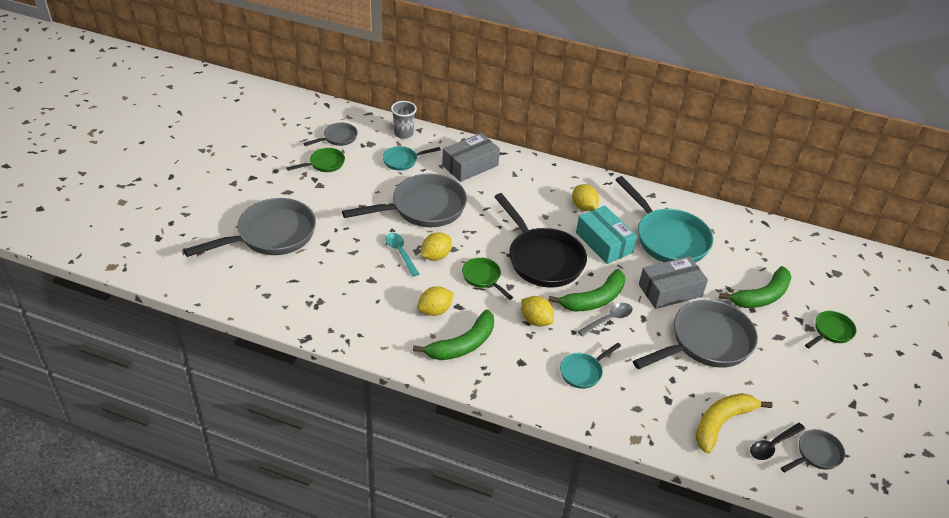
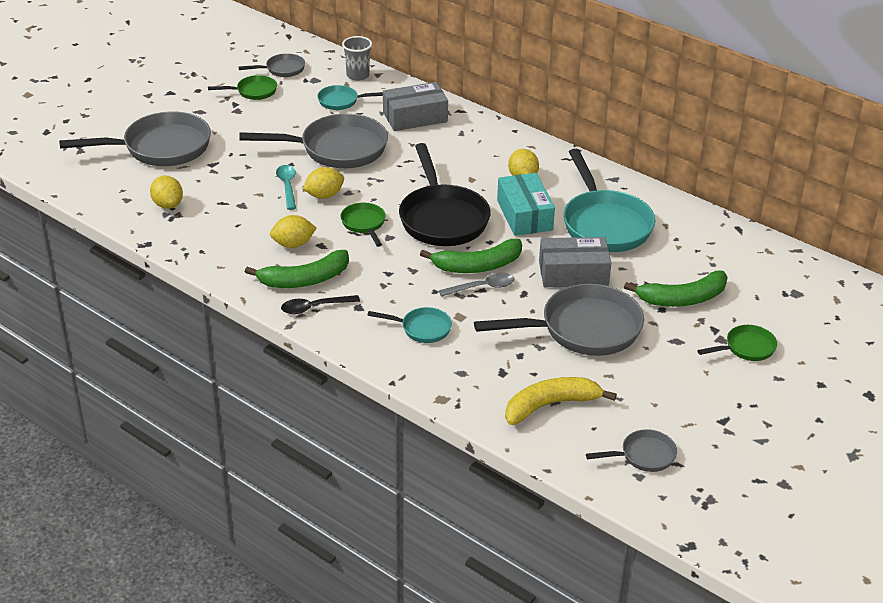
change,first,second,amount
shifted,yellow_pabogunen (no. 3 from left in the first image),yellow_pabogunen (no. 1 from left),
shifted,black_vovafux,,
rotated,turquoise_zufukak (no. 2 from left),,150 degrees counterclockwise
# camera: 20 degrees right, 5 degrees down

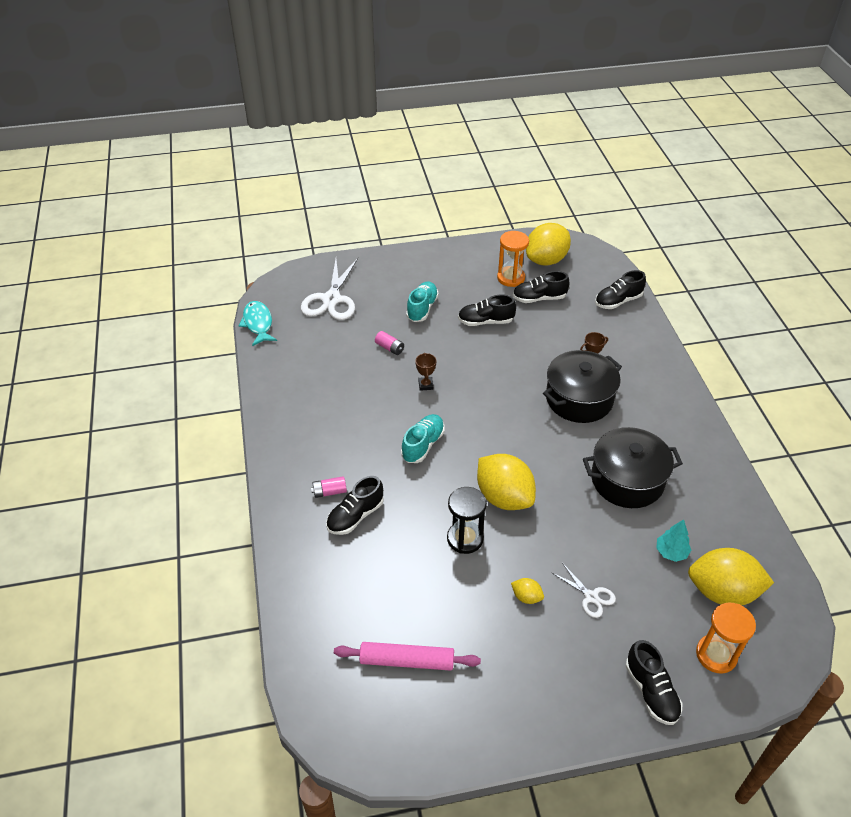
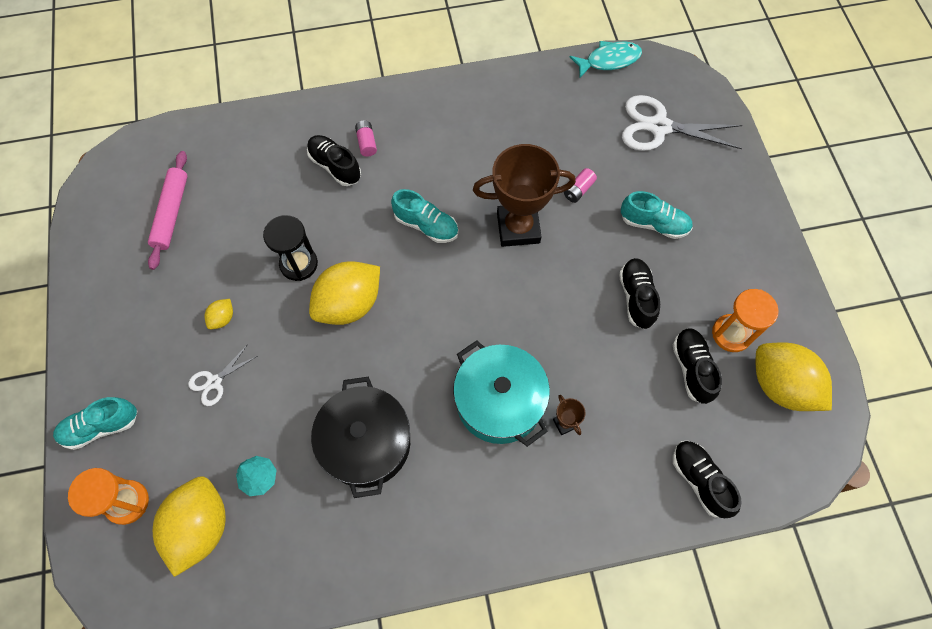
change,first,second,amount
repainted,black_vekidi (no. 1 from left),turquoise_vekidi,
repainted,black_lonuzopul (no. 5 from left),turquoise_lonuzopul (no. 1 from left),
scaled,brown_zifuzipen (no. 1 from left),,x2.43
# camera: 90 degrees right, 20 degrees up

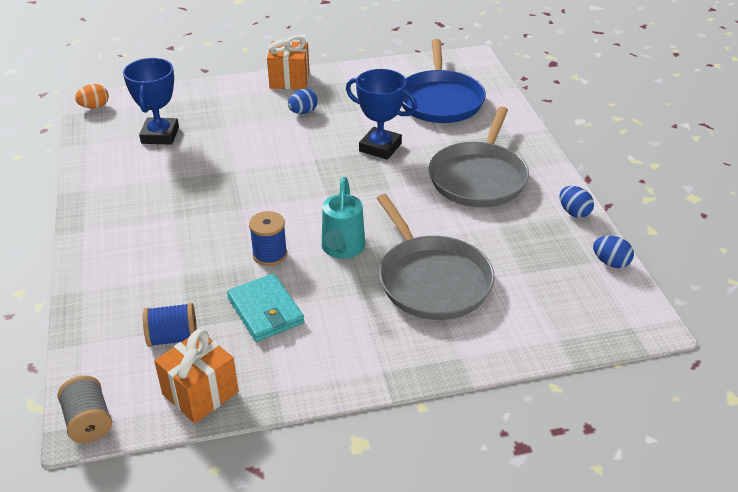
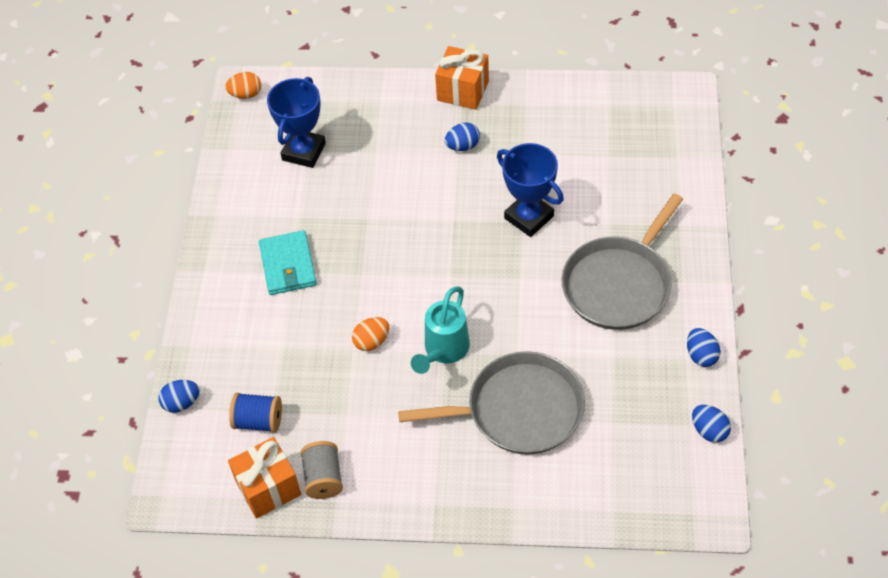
change,first,second,amount
gone,blue_zufukak,,
new,,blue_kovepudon (no. 1 from left),
shifted,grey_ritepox,,
shifted,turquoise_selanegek,,
swapped,blue_ritepox (no. 2 from left),orange_kovepudon (no. 2 from left),
rotated,grey_zufukak (no. 1 from left),,90 degrees counterclockwise
# camera: 20 degrees right, 15 degrees up

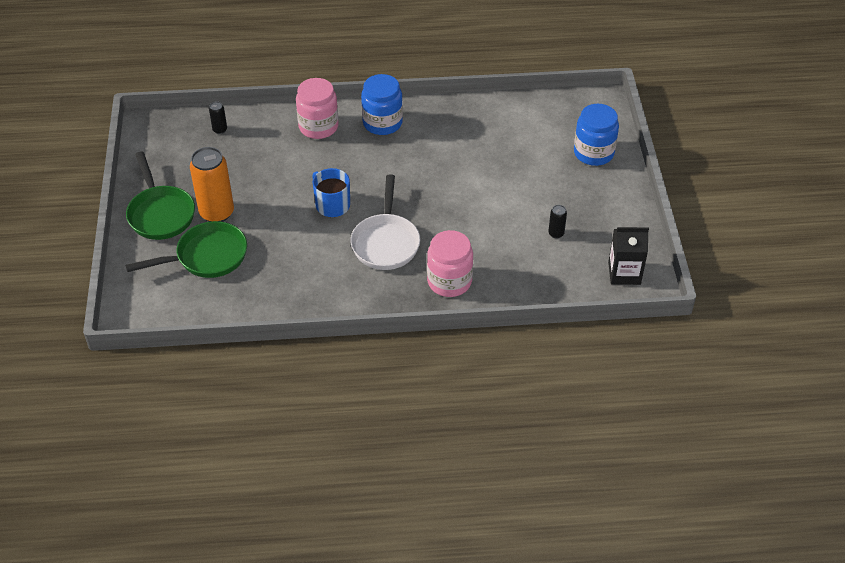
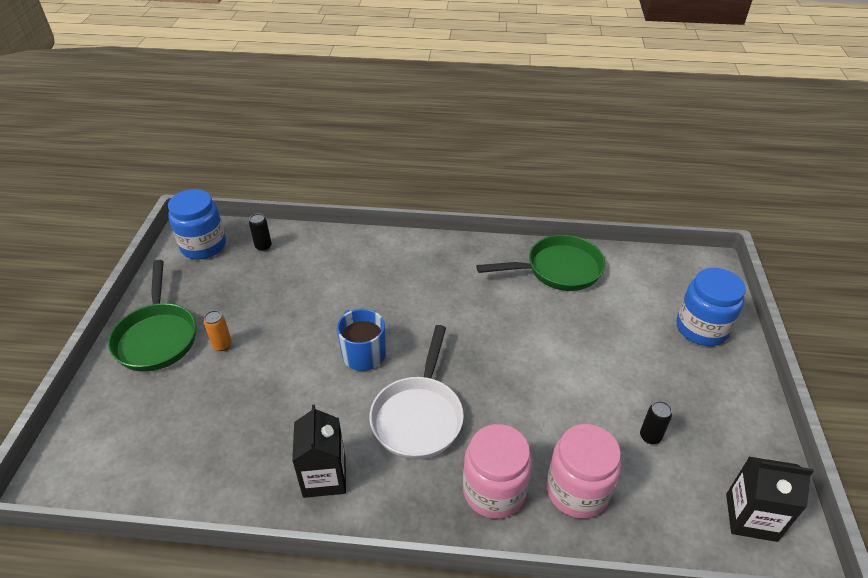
change,first,second,amount
new,,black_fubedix (no. 1 from left),
shifted,green_zufukak (no. 2 from left),,
shifted,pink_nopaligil (no. 1 from left in the first image),pink_nopaligil (no. 2 from left),
shifted,blue_nopaligil (no. 1 from left),,
scaled,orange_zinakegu,,x0.45
# camera: 10 degrees right, 5 degrees down

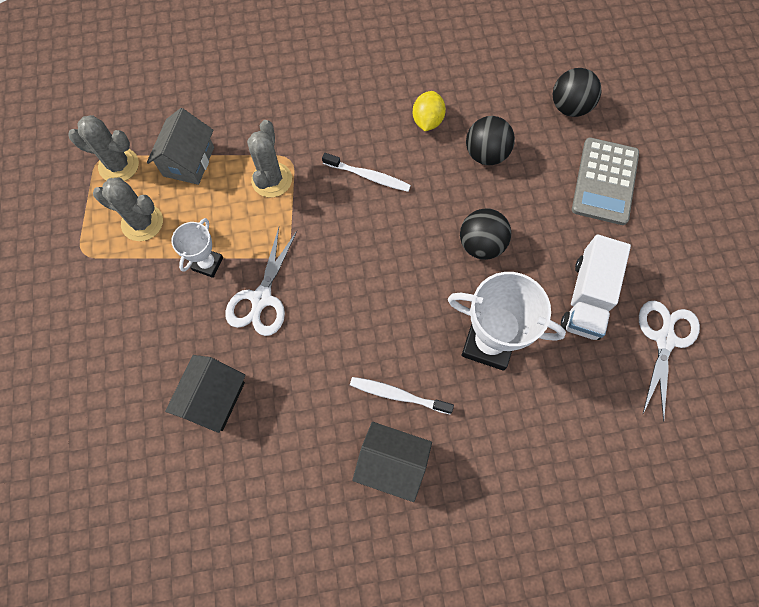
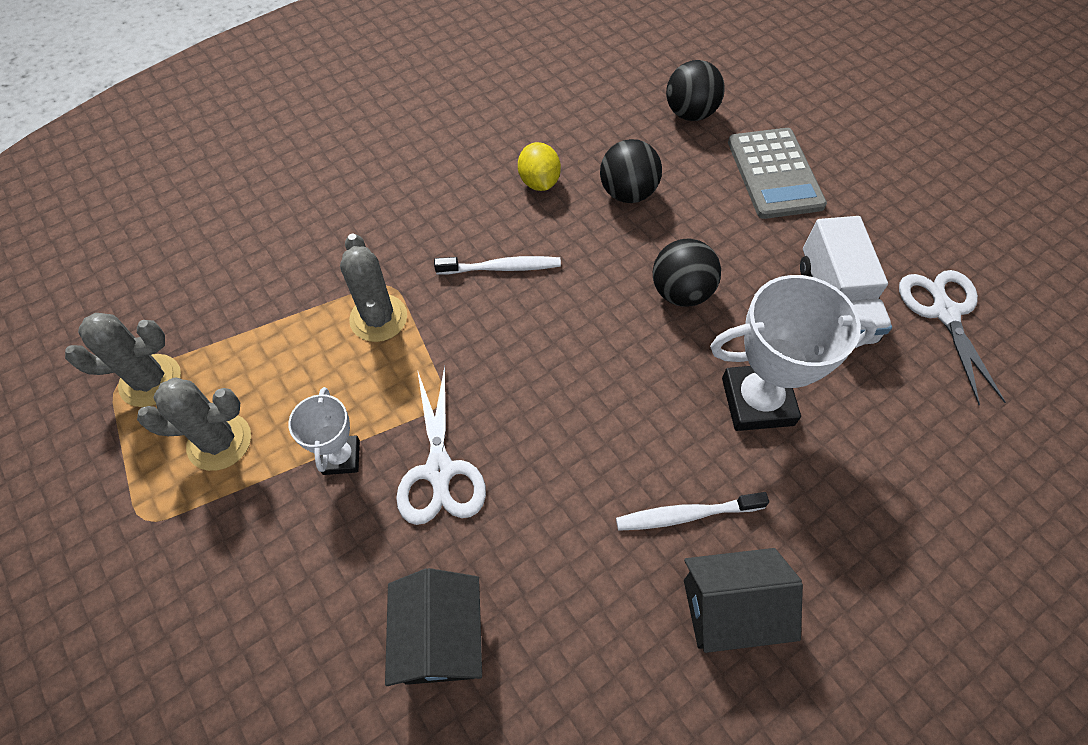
change,first,second,amount
gone,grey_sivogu,,
# camera: 25 degrees left, 10 degrees down

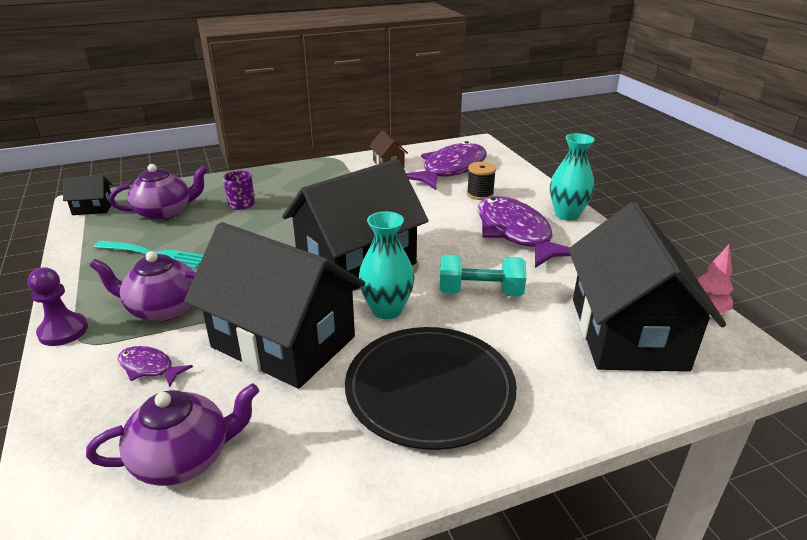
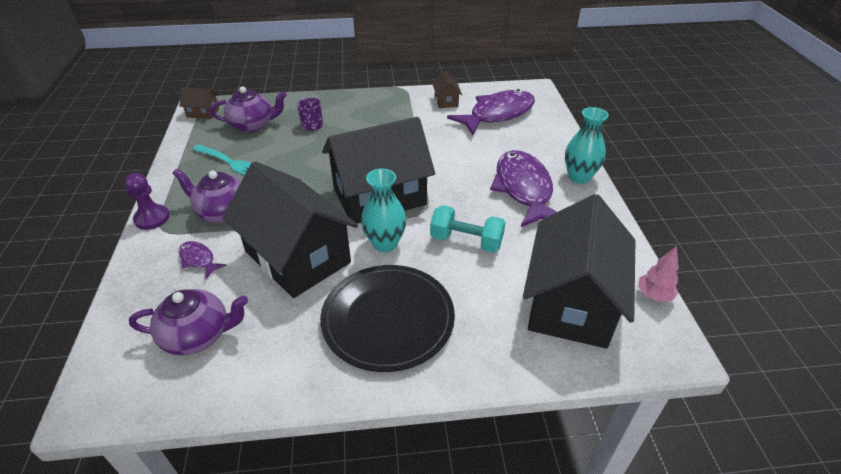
change,first,second,amount
gone,black_ritepox,,
repainted,black_sivogu (no. 1 from left),brown_sivogu (no. 1 from left),
# camera: 15 degrees right, 10 degrees up

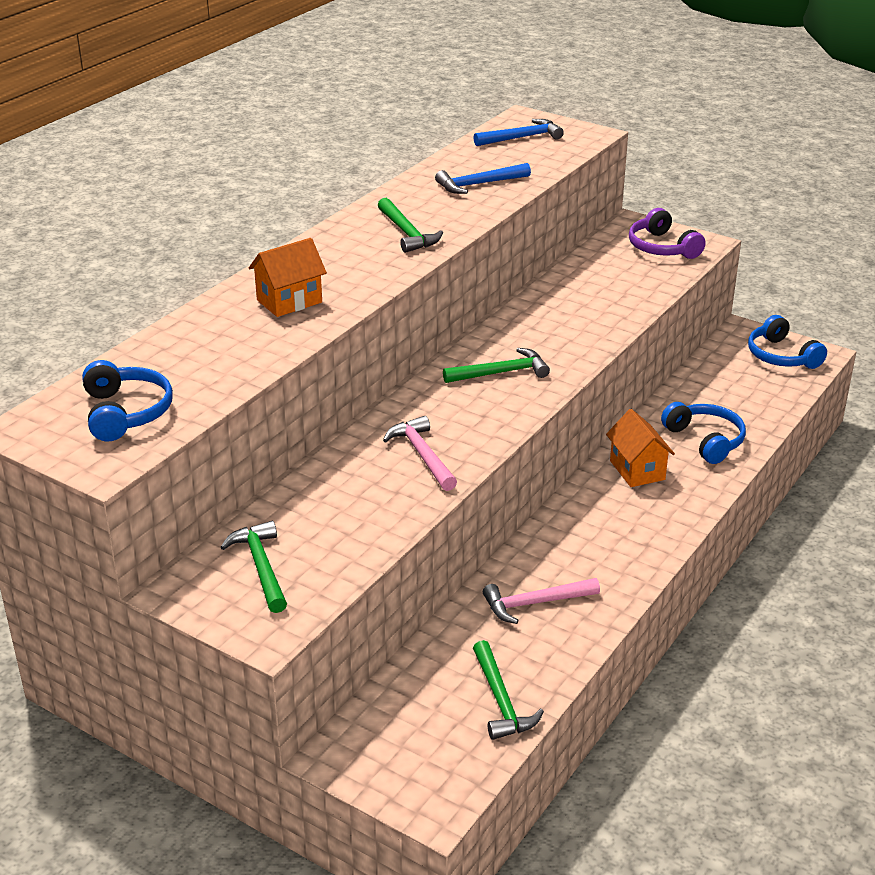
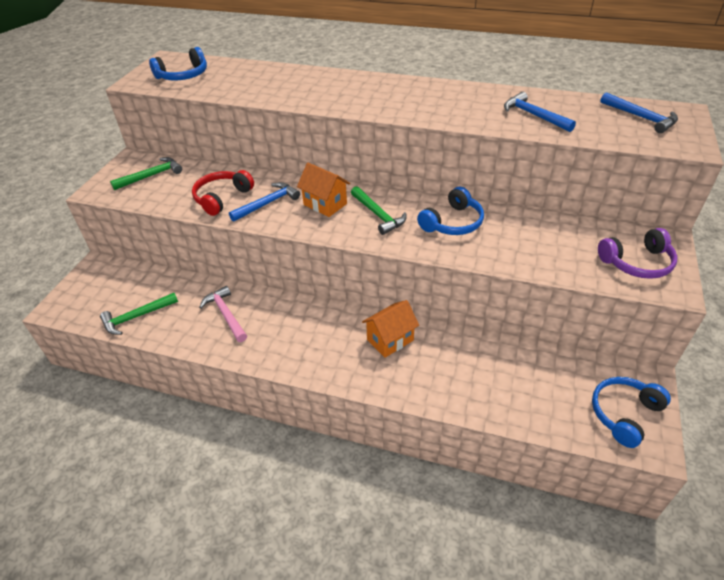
change,first,second,amount
gone,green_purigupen (no. 2 from left),,
new,,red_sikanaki,
shifted,orange_sivogu (no. 1 from left),,
shifted,blue_sikanaki (no. 2 from left),,
repainted,pink_purigupen (no. 1 from left),blue_purigupen (no. 1 from left),
rotated,purple_sikanaki,,150 degrees counterclockwise
# camera: 75 degrees right, 10 degrees up

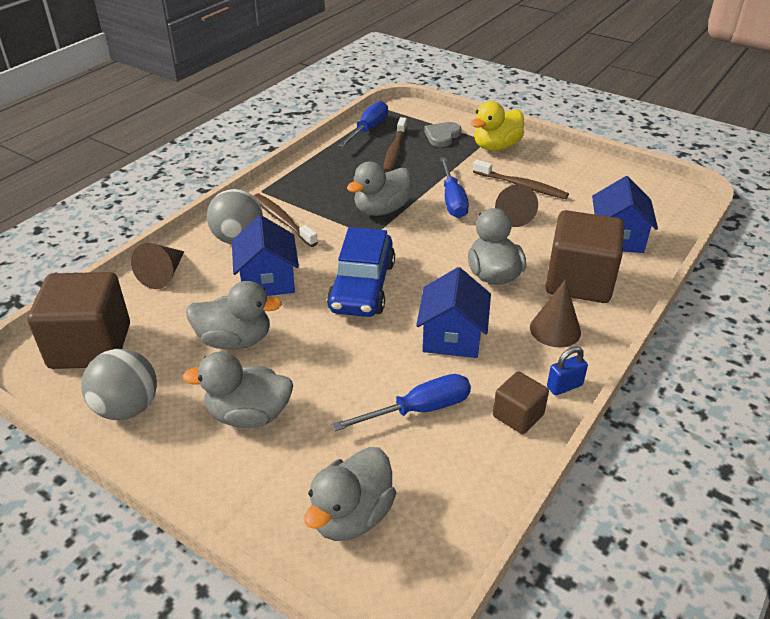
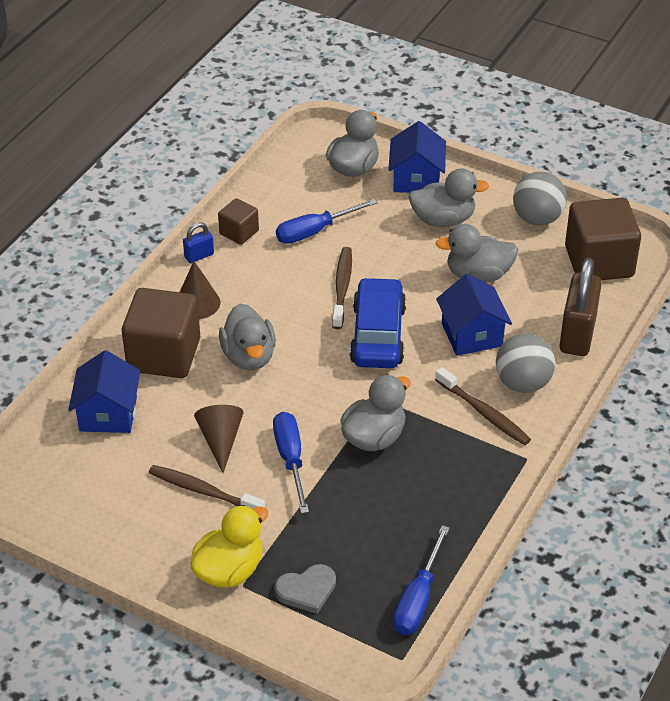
change,first,second,amount
shifted,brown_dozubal (no. 2 from left),,
shifted,blue_sivogu (no. 2 from left),,
swapped,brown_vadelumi (no. 1 from left),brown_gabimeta,
rotated,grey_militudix,,45 degrees clockwise
# camera: 175 degrees right, 5 degrees up

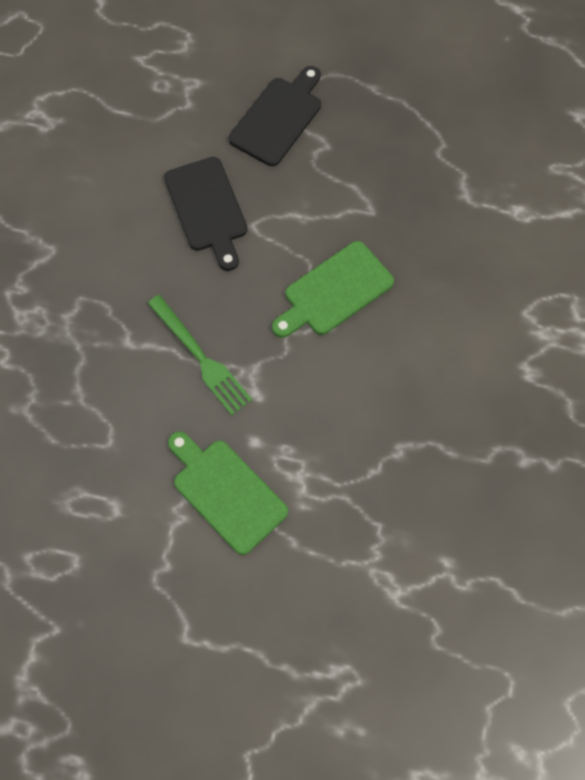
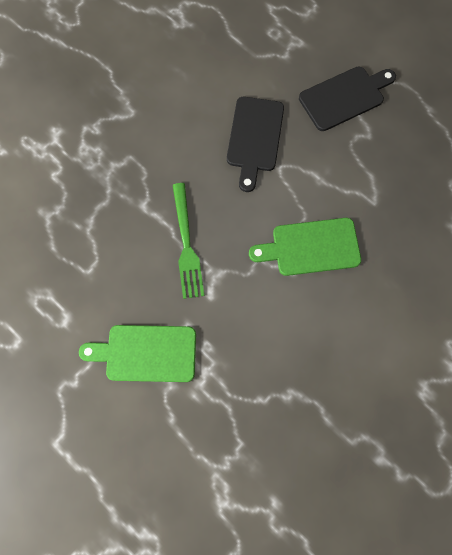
change,first,second,amount
rotated,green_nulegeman (no. 1 from left),,75 degrees counterclockwise
# camera: 30 degrees right, 5 degrees up

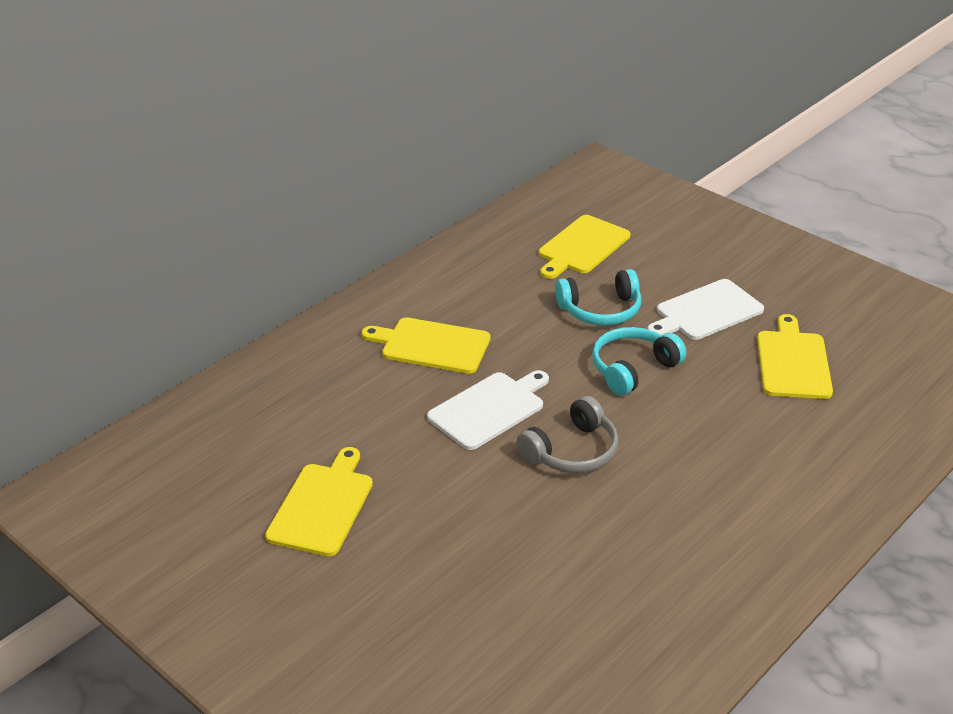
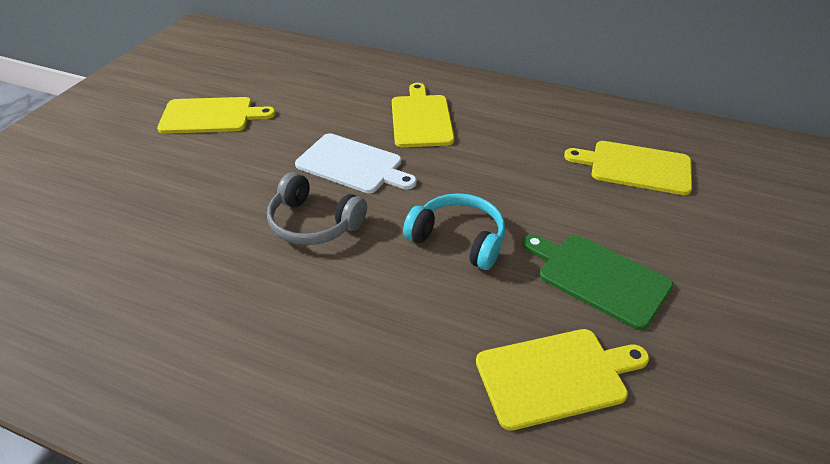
change,first,second,amount
gone,turquoise_sikanaki (no. 1 from left),,
repainted,white_nulegeman (no. 2 from left),green_nulegeman,
# camera: 70 degrees right, 5 degrees up

